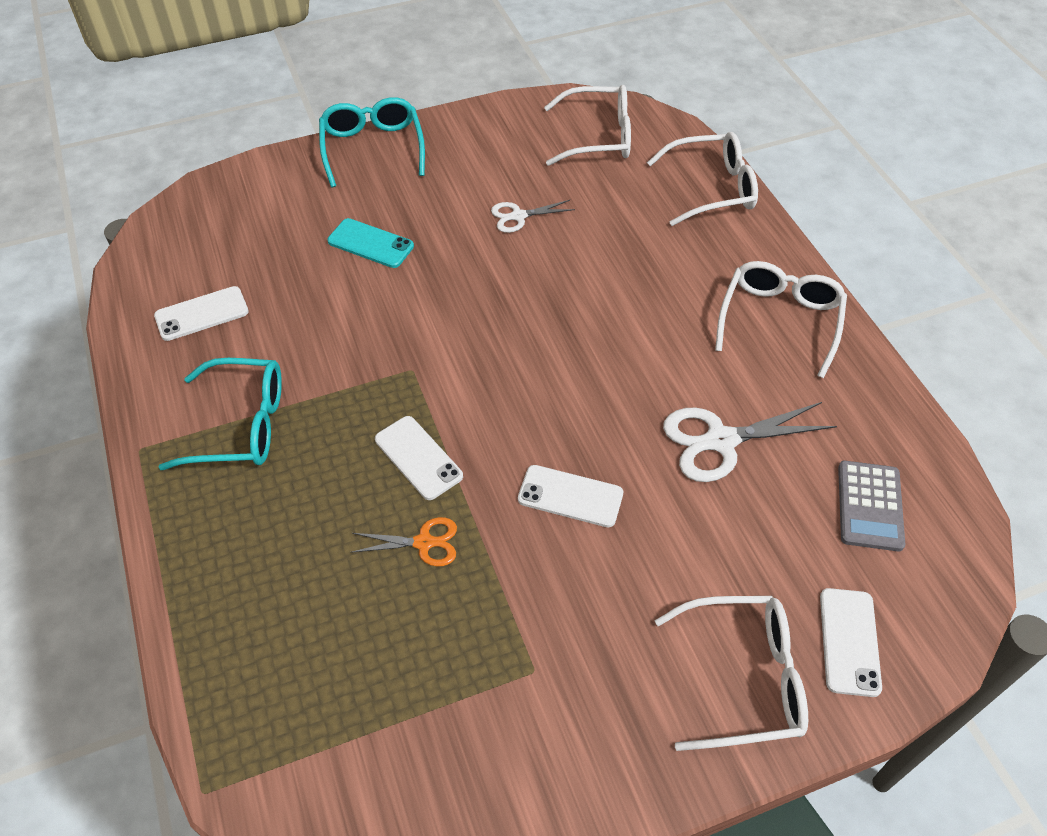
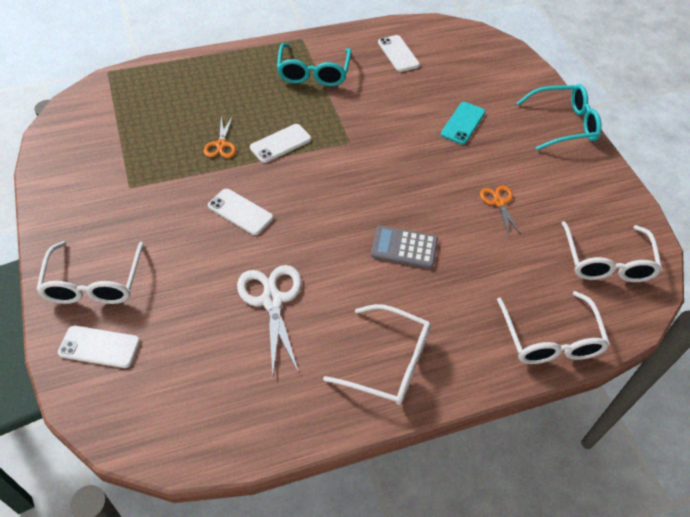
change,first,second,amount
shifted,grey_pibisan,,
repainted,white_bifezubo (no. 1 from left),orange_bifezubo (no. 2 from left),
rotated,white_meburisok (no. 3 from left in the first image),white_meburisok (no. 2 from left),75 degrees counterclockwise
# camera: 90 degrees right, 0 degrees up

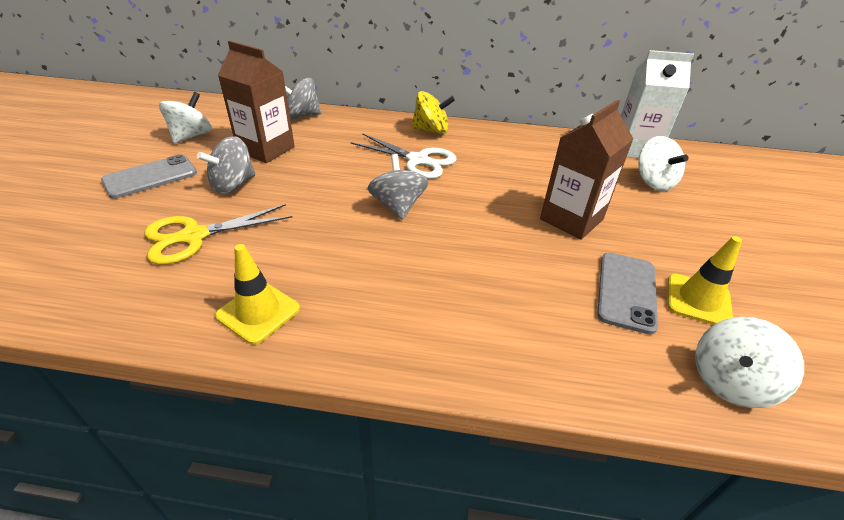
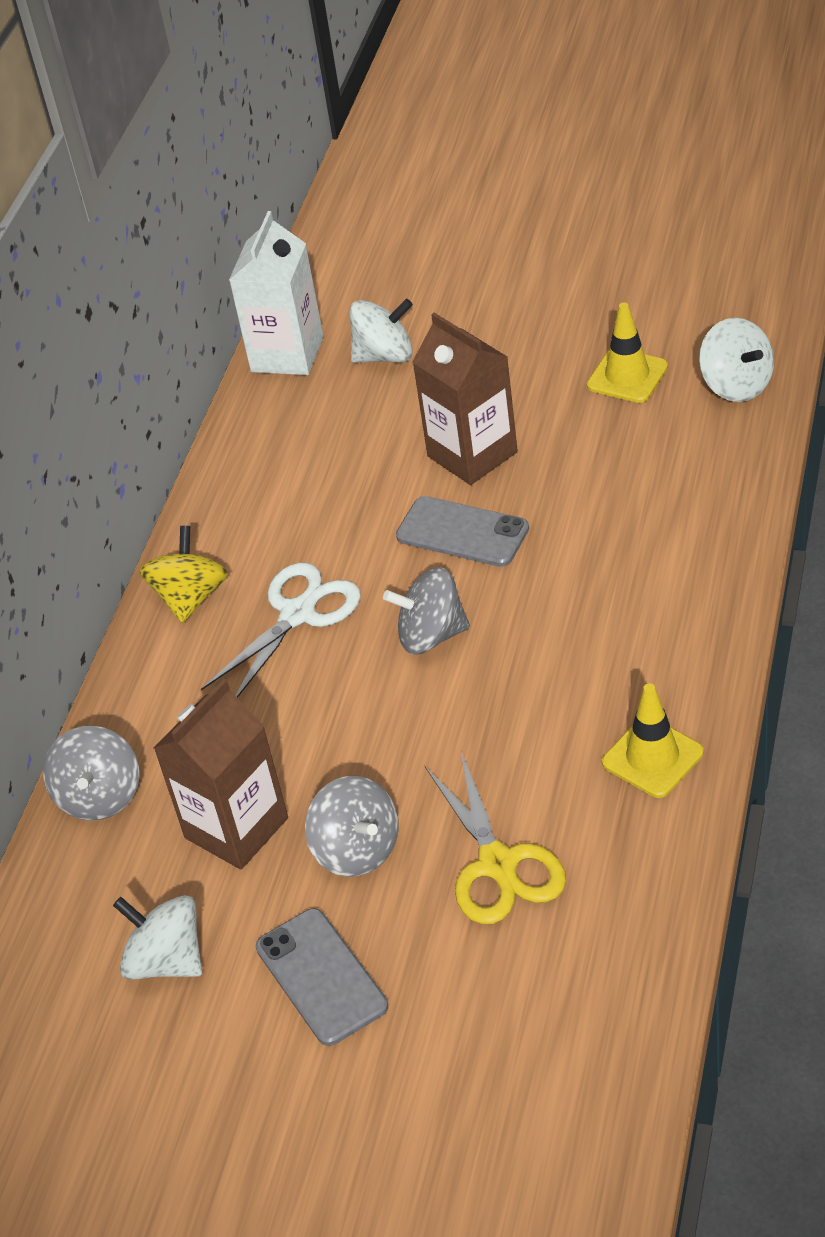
change,first,second,amount
shifted,grey_meburisok (no. 2 from left),,
# camera: 75 degrees left, 5 degrees up

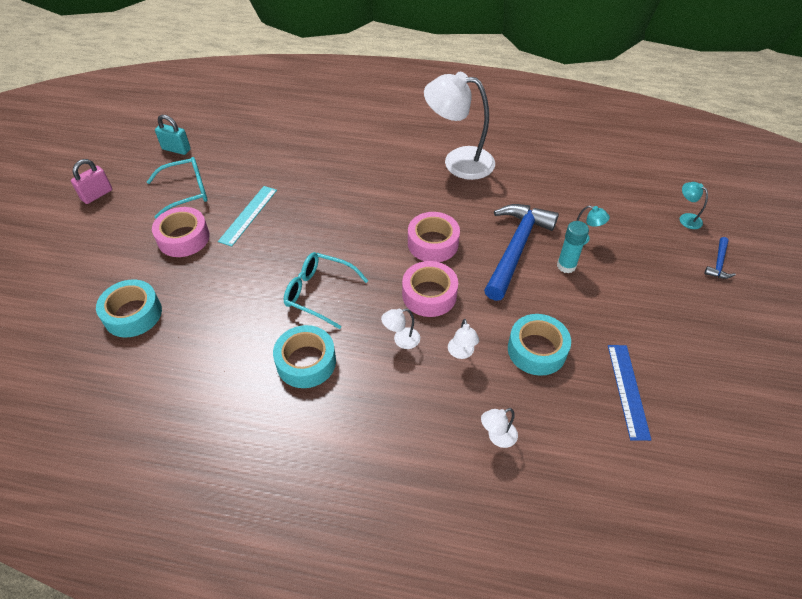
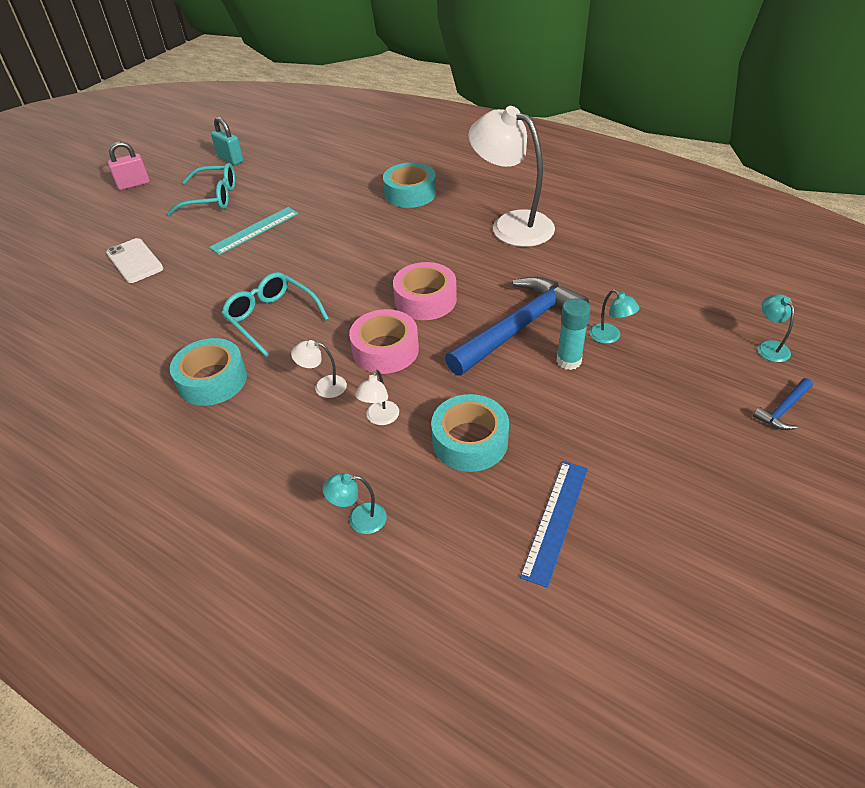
change,first,second,amount
gone,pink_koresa (no. 1 from left),,
new,,white_meburisok,
shifted,turquoise_koresa (no. 1 from left in the first image),turquoise_koresa (no. 2 from left),
repainted,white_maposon (no. 4 from left),turquoise_maposon (no. 1 from left),
# camera: 25 degrees right, 5 degrees down

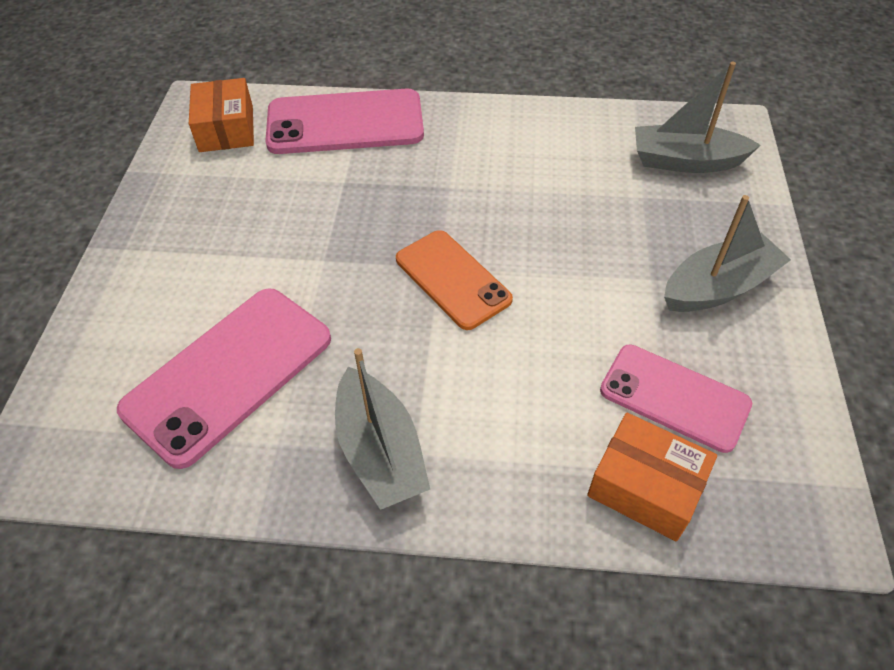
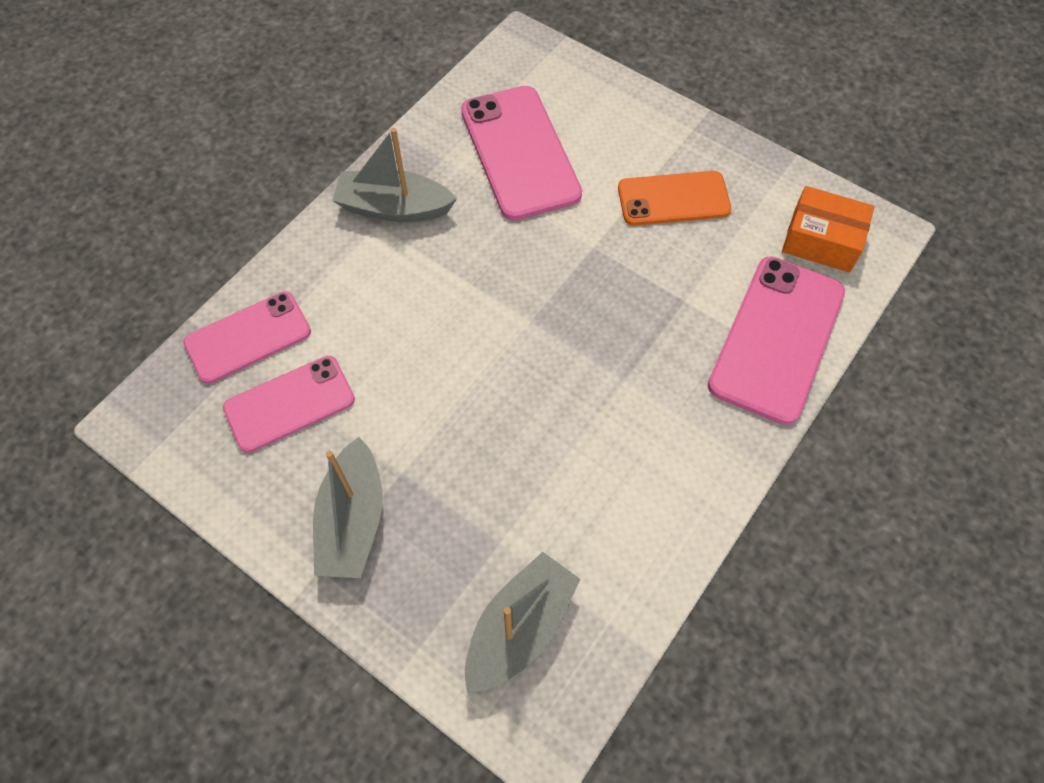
change,first,second,amount
shifted,orange_meburisok,,
swapped,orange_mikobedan (no. 2 from left),pink_meburisok (no. 1 from left),
# camera: 120 degrees right, 10 degrees up

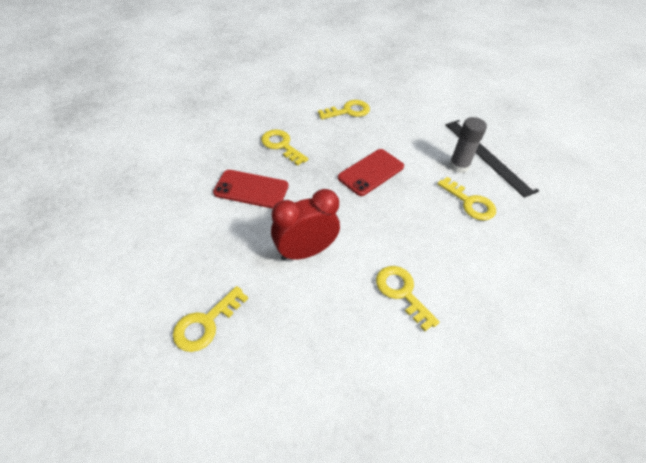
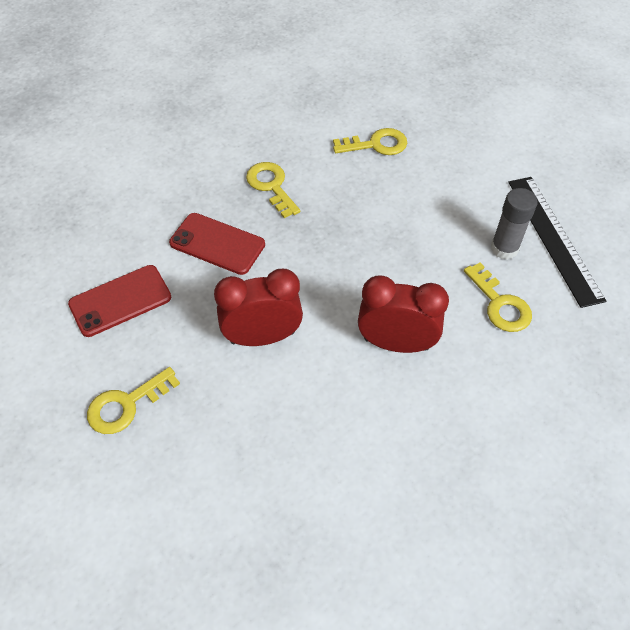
change,first,second,amount
gone,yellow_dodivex (no. 4 from left),,
new,,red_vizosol (no. 2 from left),
shifted,red_meburisok (no. 2 from left in the first image),red_meburisok (no. 1 from left),
# camera: 15 degrees right, 5 degrees up

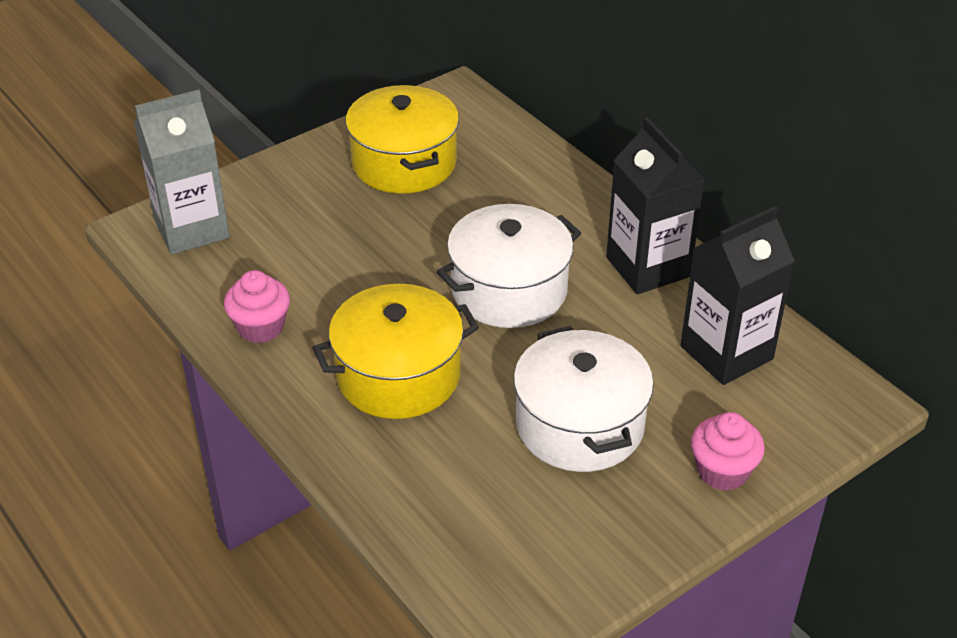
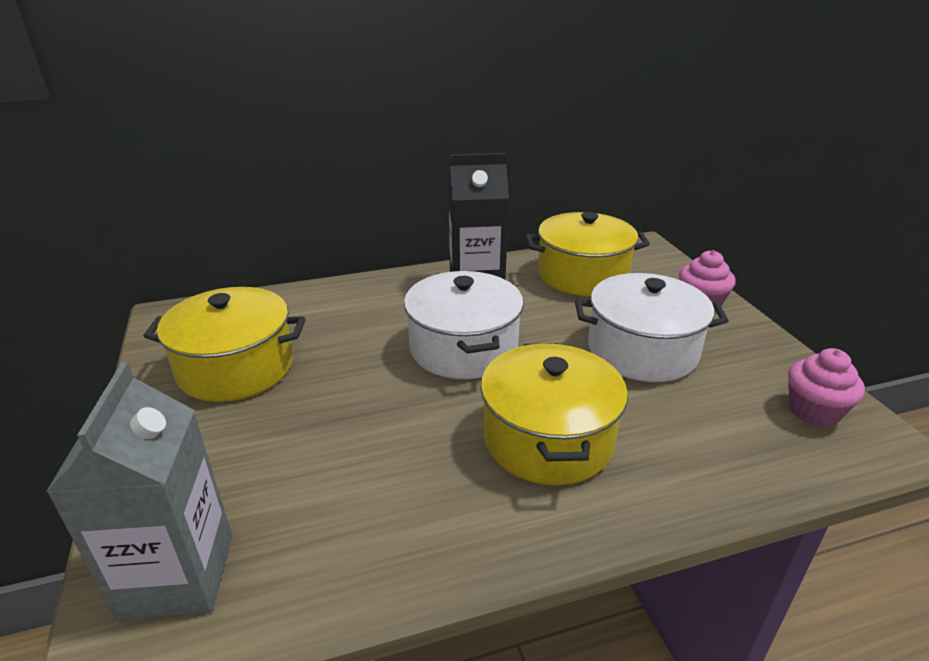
change,first,second,amount
shifted,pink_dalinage (no. 1 from left in the first image),pink_dalinage (no. 2 from left),
swapped,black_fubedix (no. 2 from left),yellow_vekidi (no. 3 from left),
# camera: 70 degrees left, 10 degrees down

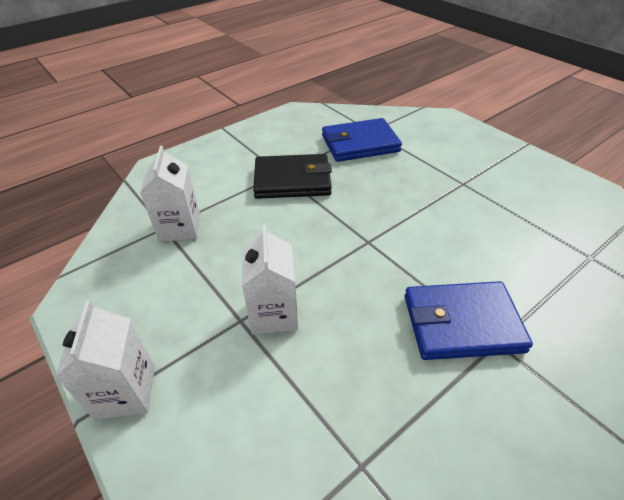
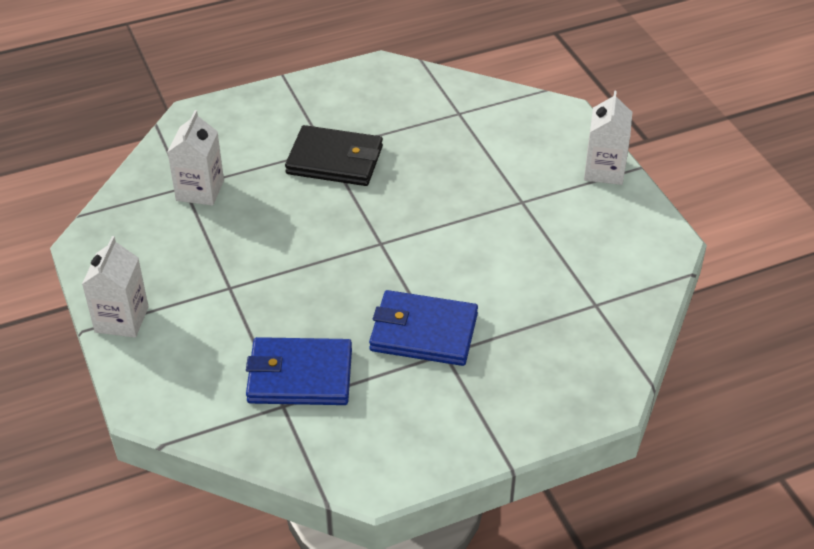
change,first,second,amount
shifted,white_fubedix (no. 3 from left),,
shifted,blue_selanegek (no. 1 from left),,
# camera: 15 degrees right, 0 degrees up

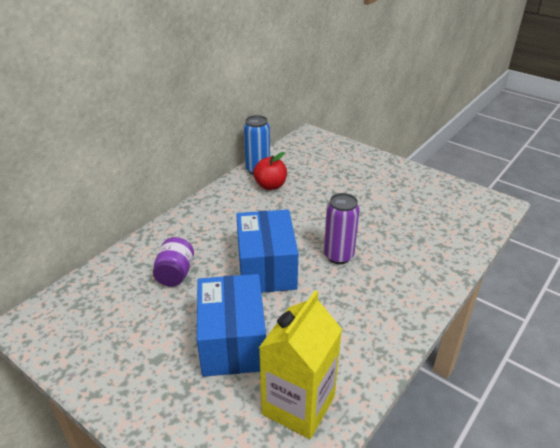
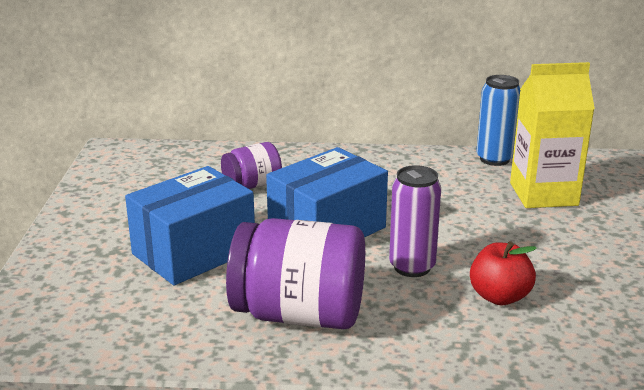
change,first,second,amount
new,,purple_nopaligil (no. 2 from left),
shifted,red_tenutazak,,
shifted,yellow_fubedix,,
# camera: 55 degrees right, 10 degrees down

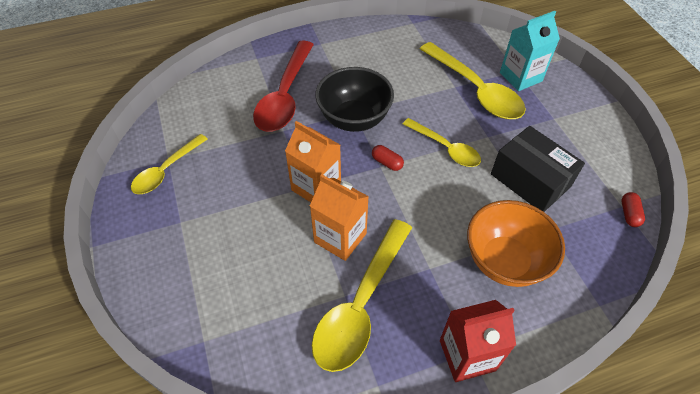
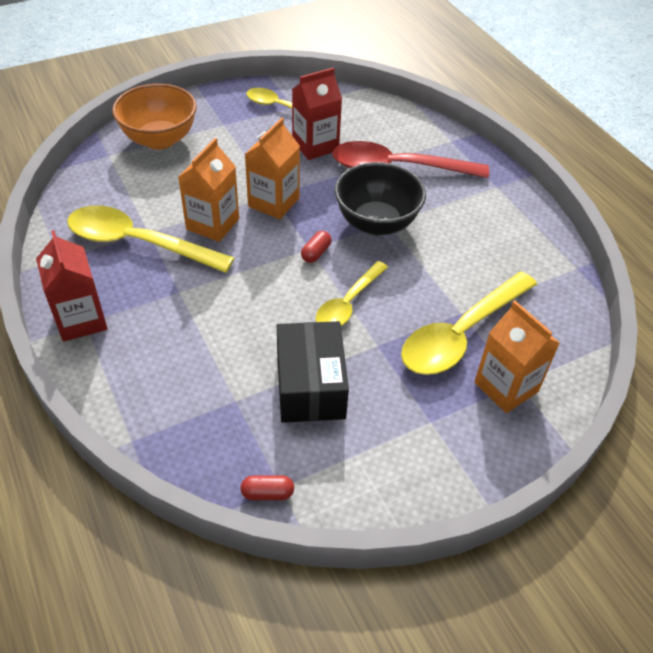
change,first,second,amount
new,,red_fubedix (no. 2 from left),
shifted,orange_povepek,,
repainted,turquoise_fubedix,orange_fubedix (no. 3 from left),
rotated,black_mikobedan,,45 degrees counterclockwise
# camera: 80 degrees right, 5 degrees down

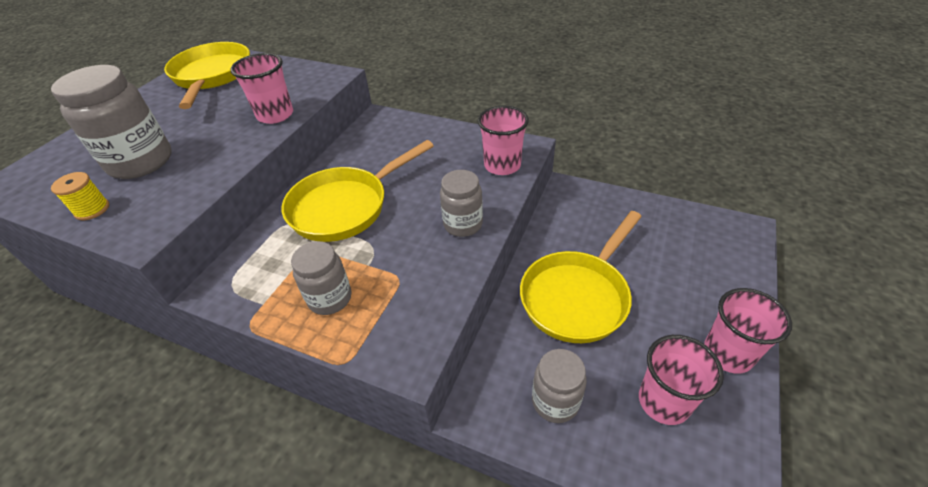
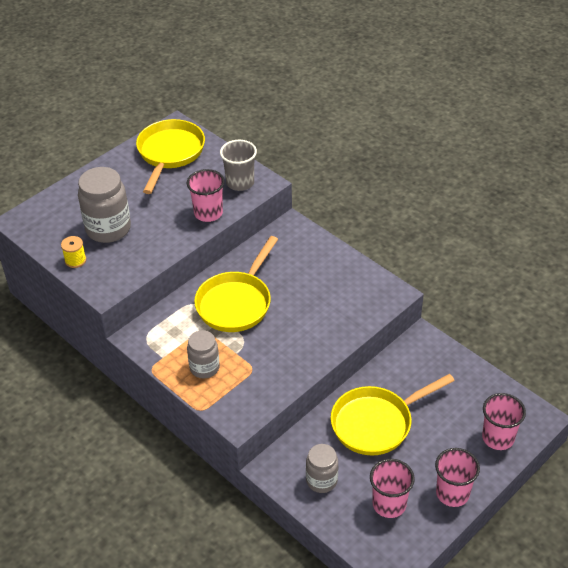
change,first,second,amount
gone,grey_nopaligil (no. 3 from left),,
new,,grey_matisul,
shifted,pink_matisul (no. 2 from left in the first image),pink_matisul (no. 4 from left),
rotated,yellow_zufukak (no. 2 from left),,45 degrees counterclockwise
# camera: 20 degrees right, 0 degrees up

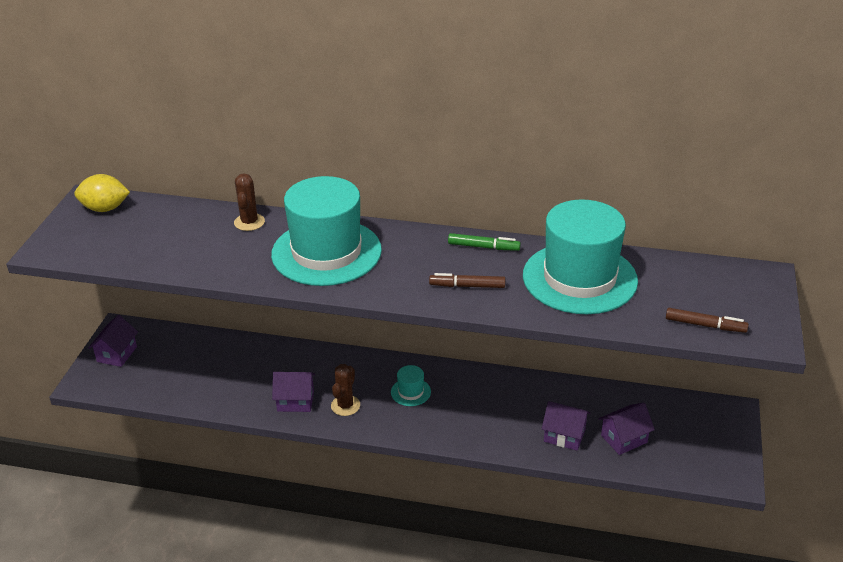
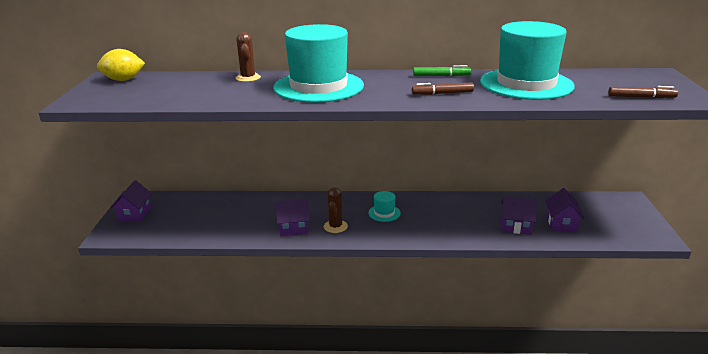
change,first,second,amount
rotated,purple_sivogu (no. 4 from left),,45 degrees counterclockwise
# camera: 10 degrees left, 10 degrees down

